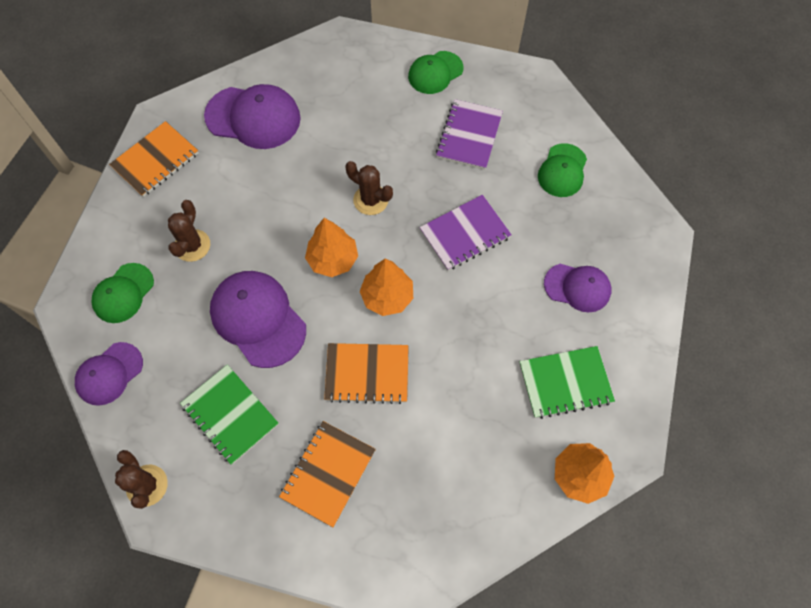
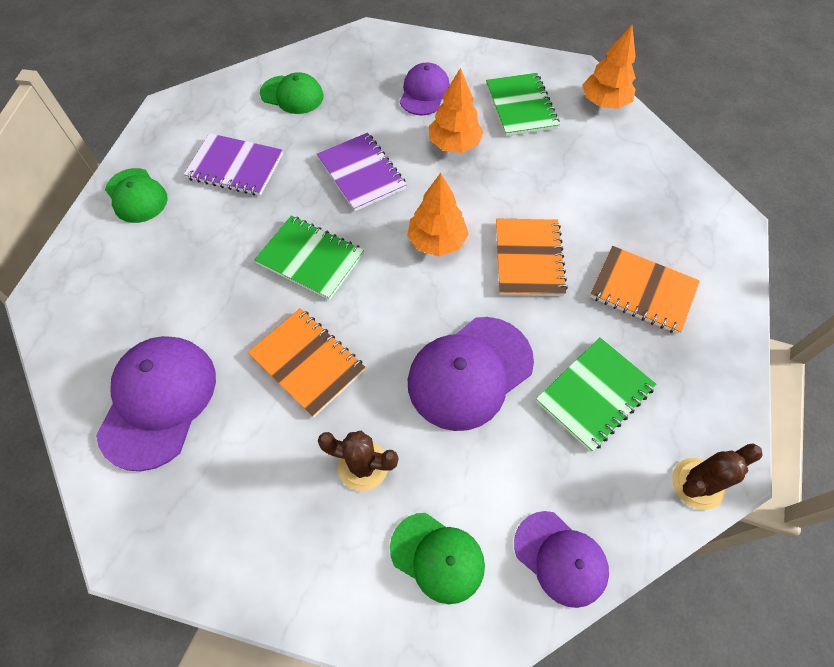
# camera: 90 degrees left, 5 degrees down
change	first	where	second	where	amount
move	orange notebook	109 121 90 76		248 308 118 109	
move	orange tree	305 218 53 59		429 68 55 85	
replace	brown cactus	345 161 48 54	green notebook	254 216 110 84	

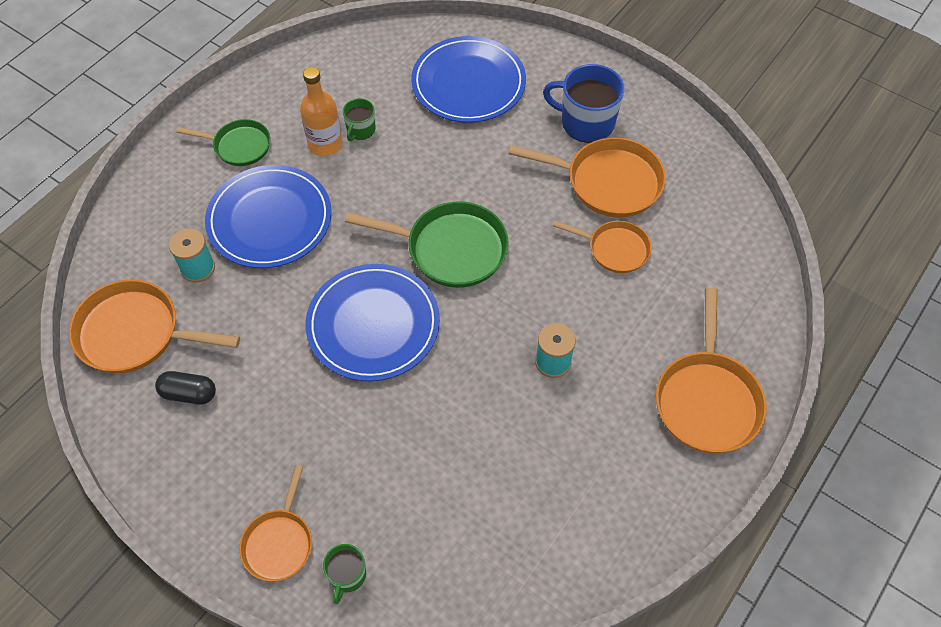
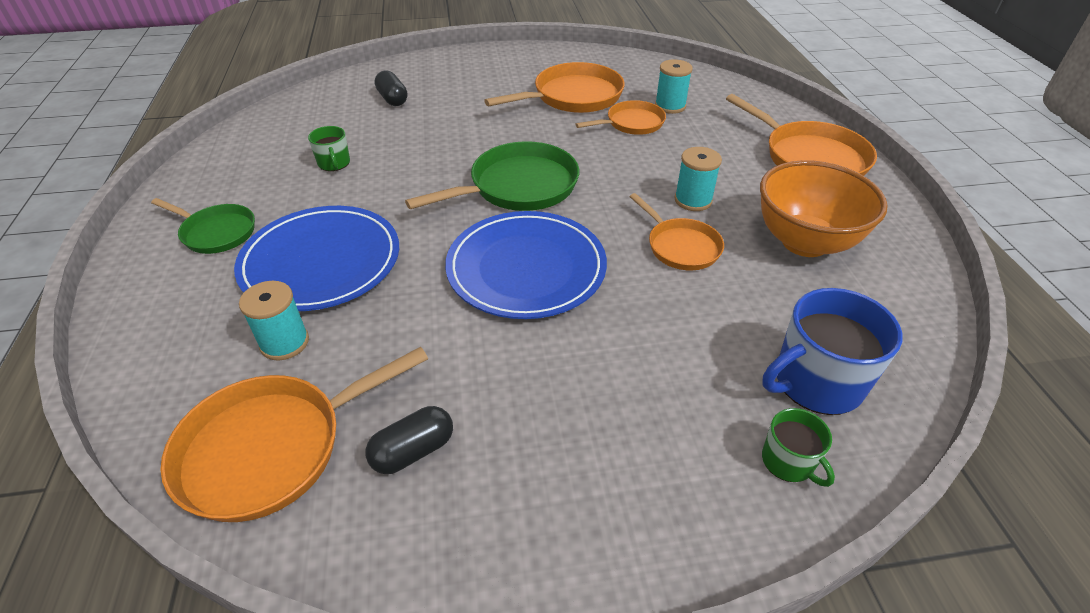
# camera: 45 degrees left, 15 degrees down
change	first	where	second	where	amount
delete	orange bottle	300 67 43 90			
insert			turquoise spool	655 59 38 55	
insert			orange bowl	760 160 128 97	
move	orange pan	239 465 73 116		630 193 94 77	
move	blue mug	543 64 82 79		762 288 140 127	
replace	blue plate	411 36 115 87	black capsule	374 70 34 36	
rotate	green pan	177 119 93 47		151 198 104 56	60 degrees clockwise

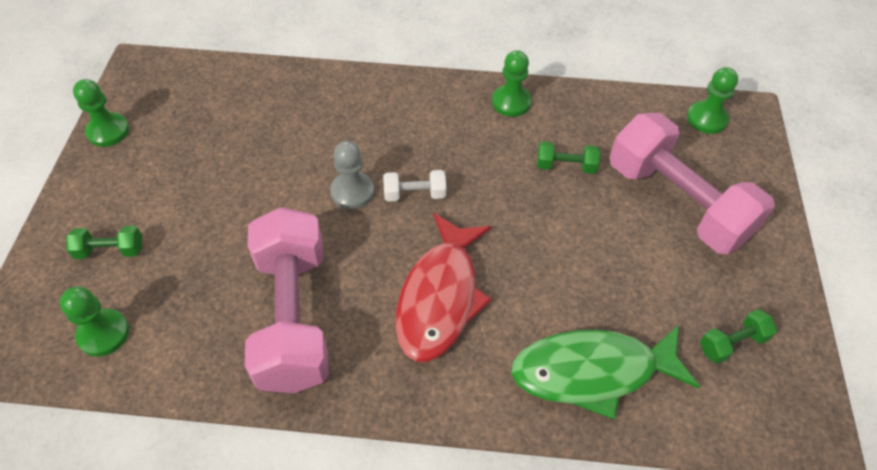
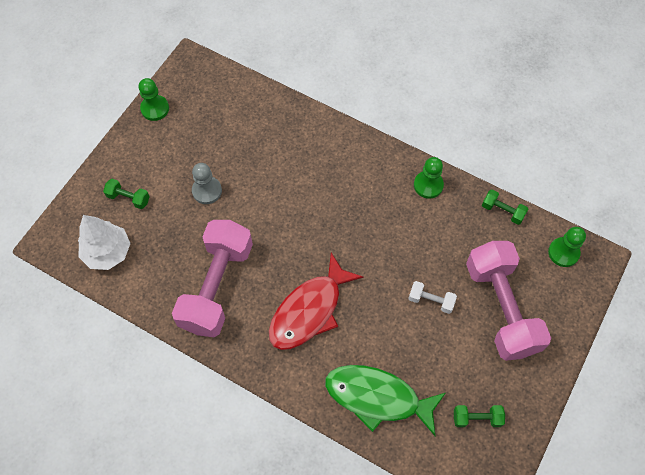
# camera: 25 degrees right, 10 degrees up
change	first	where	second	where	amount
move	grey pawn	330 141 44 68		192 163 30 41	
move	white dumbbell	383 170 63 32		408 281 49 33	
move	green dumbbell	537 141 63 33		482 190 46 35	
replace	green pawn	60 286 69 71	white tree	78 215 53 55	

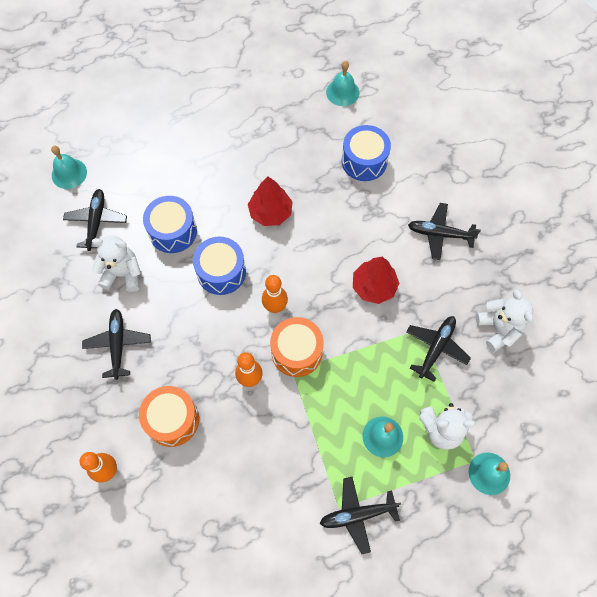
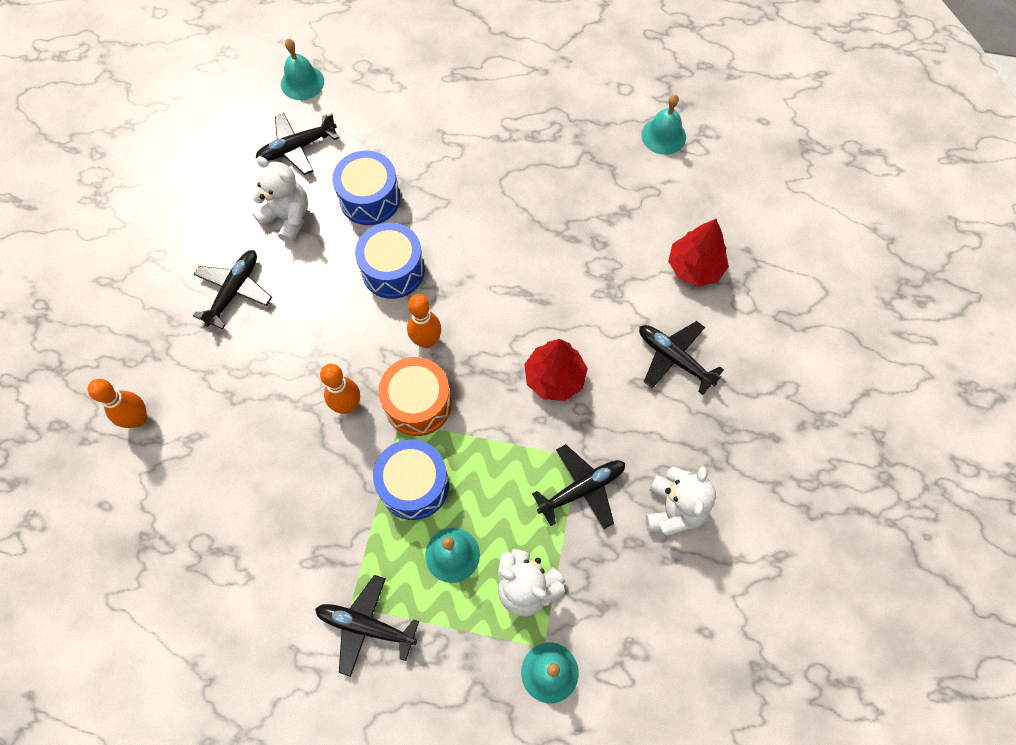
# camera: 30 degrees right, 0 degrees up
change	first	where	second	where	amount
delete	orange drum	139 386 60 61			
move	red tree	248 177 45 49		668 219 61 67	
move	blue drum	341 125 50 56		373 439 76 81	
rotate	black plane	63 189 64 62		256 113 83 62	150 degrees counterclockwise

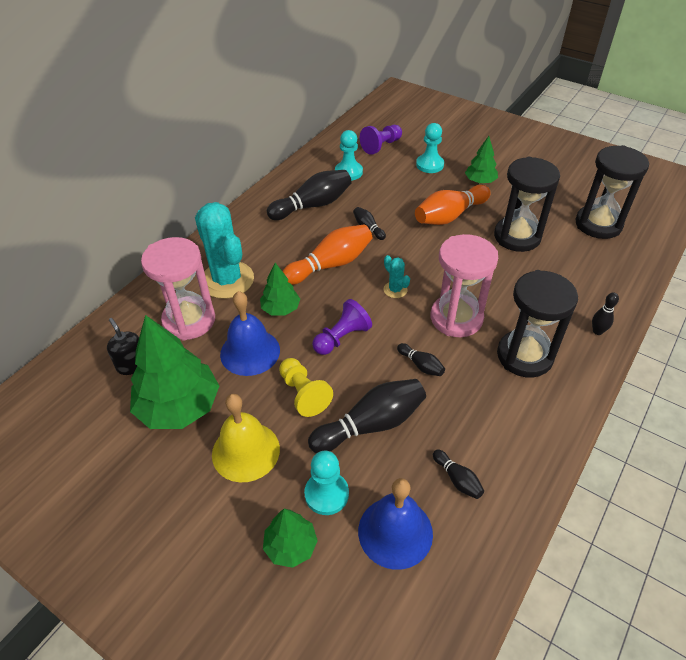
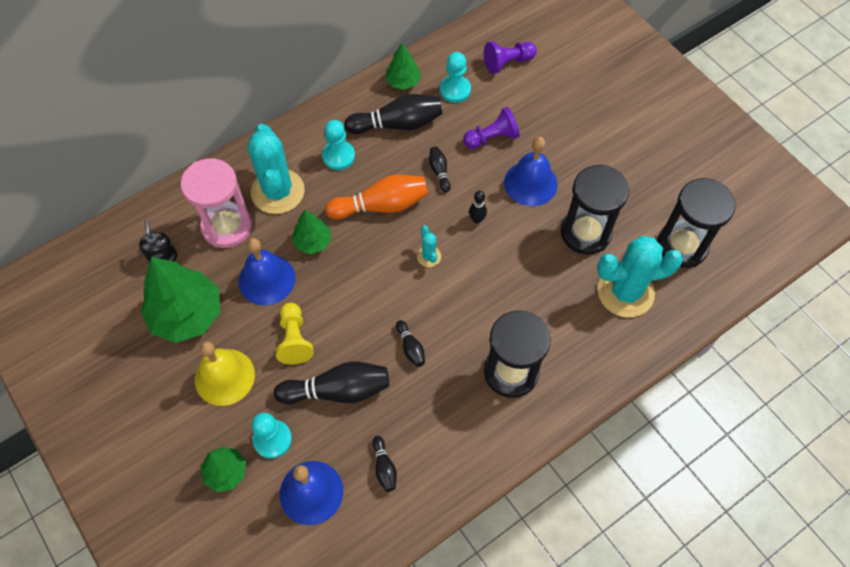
# camera: 20 degrees right, 15 degrees up
change	first	where	second	where	amount
delete	pink hourglass	431 234 67 103			
insert			turquoise cactus	597 236 86 81	
move	purple pawn	312 299 60 56		463 107 57 42	
move	turquoise pawn	416 123 28 50		322 120 33 50	
move	green tree	465 136 33 48		385 43 36 47	
move	black bowling pin	592 292 27 43		469 191 18 33	
replace	orange bowling pin	415 185 76 40	blue bell	504 137 54 69	

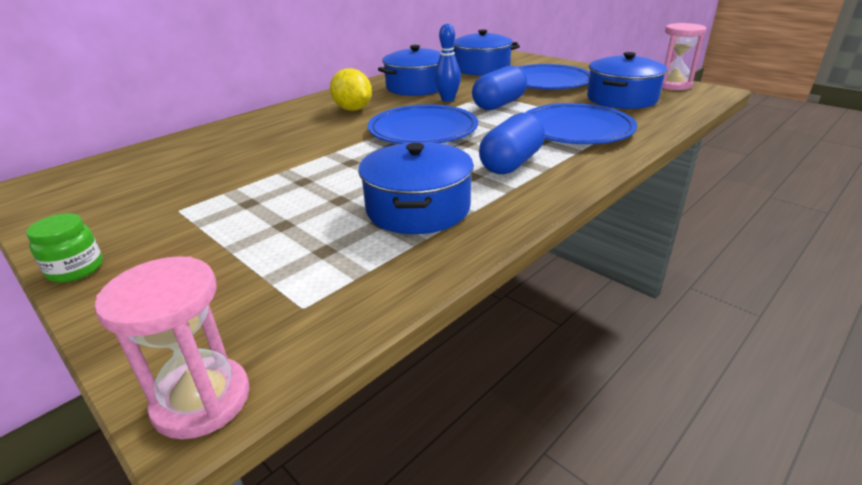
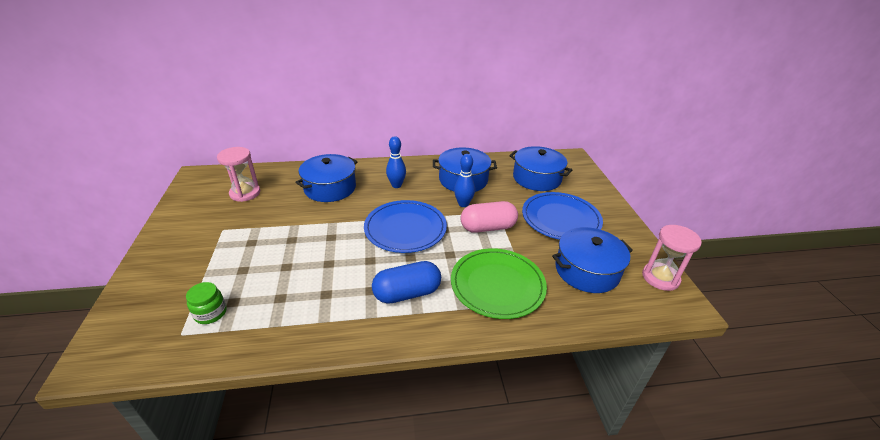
# camera: 35 degrees right, 5 degrees up
change	first	where	second	where	amount
move	green jar	26 213 77 70		186 282 41 42	
move	pink hourglass	94 256 156 183		217 147 43 55	
move	blue pot	358 142 116 92		295 154 63 48	
replace	yellow lemon	330 68 42 43	blue bowling pin	386 136 20 52	
recolor	blue capsule	472 66 55 44	pink capsule	461 201 57 32	
recolor	blue plate	525 103 112 41	green plate	451 248 96 71	

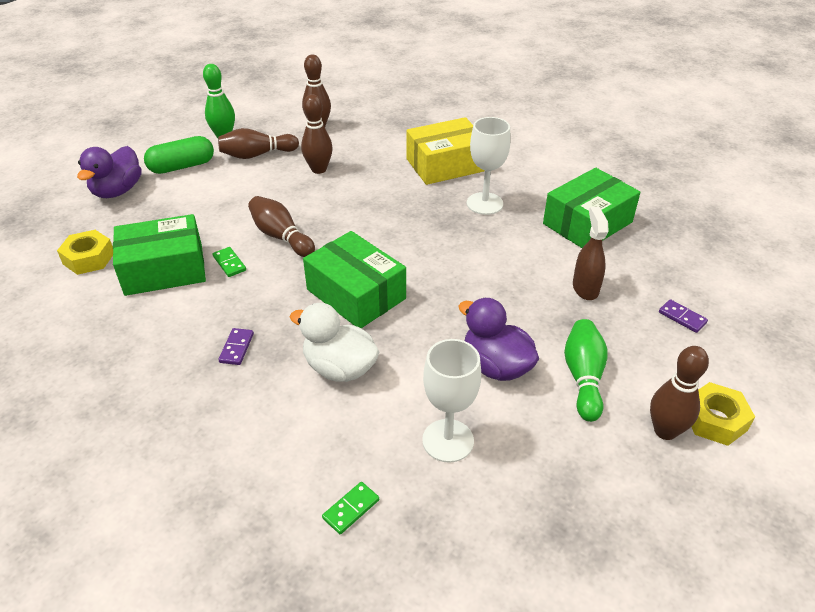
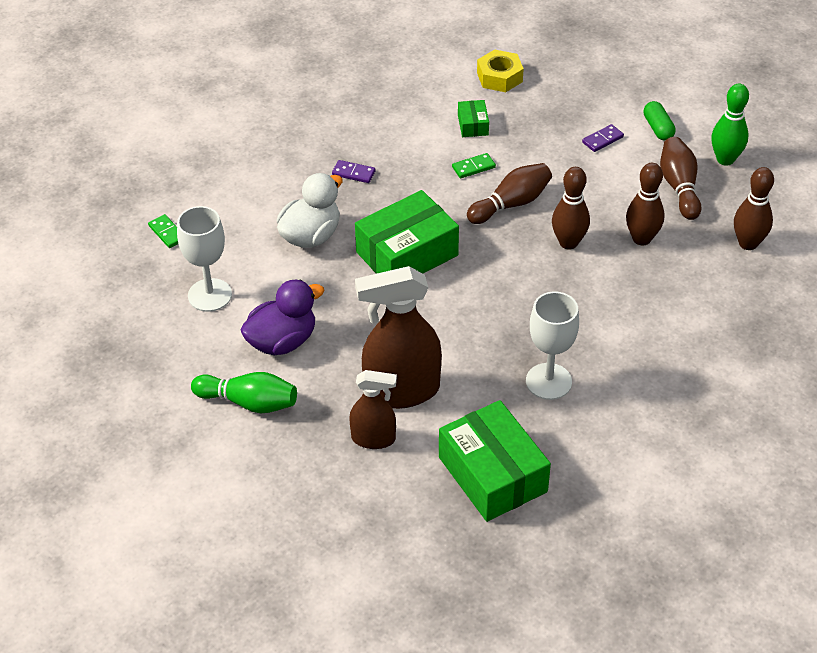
# camera: 100 degrees right, 5 degrees up
change	first	where	second	where	amount
delete	purple duck	77 146 65 52			
delete	yellow box	406 117 79 68			
delete	yellow nut	692 382 63 64			
insert			brown spray bottle	355 266 87 143	
move	brown bowling pin	650 346 59 94		552 167 38 83	
move	purple domino	659 299 49 34		582 124 42 28	
resize	green box	113 214 93 82		458 100 31 37	x0.46
resize	green capsule	144 136 70 38		643 101 33 40	x0.64

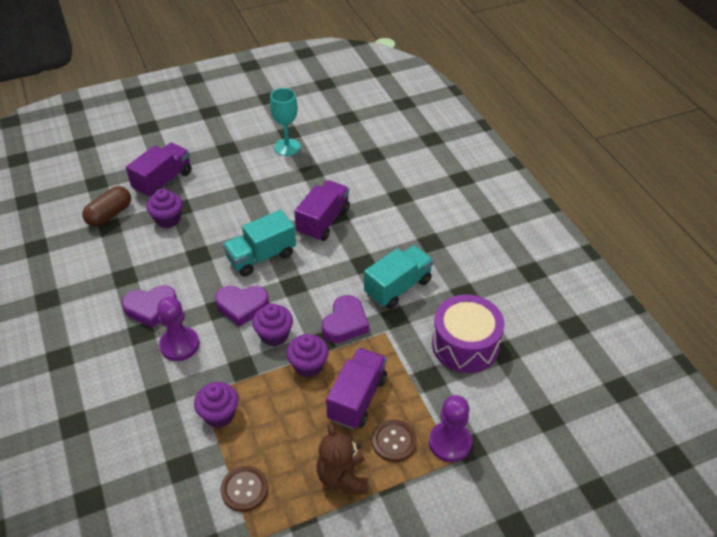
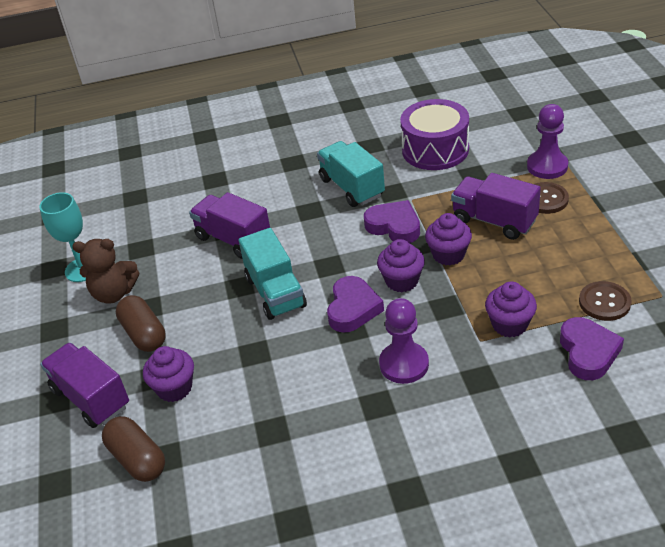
# camera: 75 degrees left, 5 degrees down
change	first	where	second	where	amount
insert			brown capsule	116 295 50 57	
move	purple heart	122 285 55 43		560 317 64 63	
move	brown teddy bear	317 423 52 71		72 239 67 65	

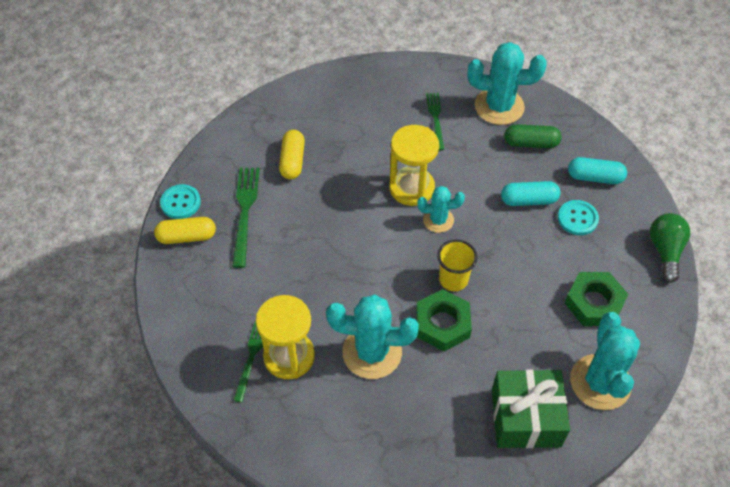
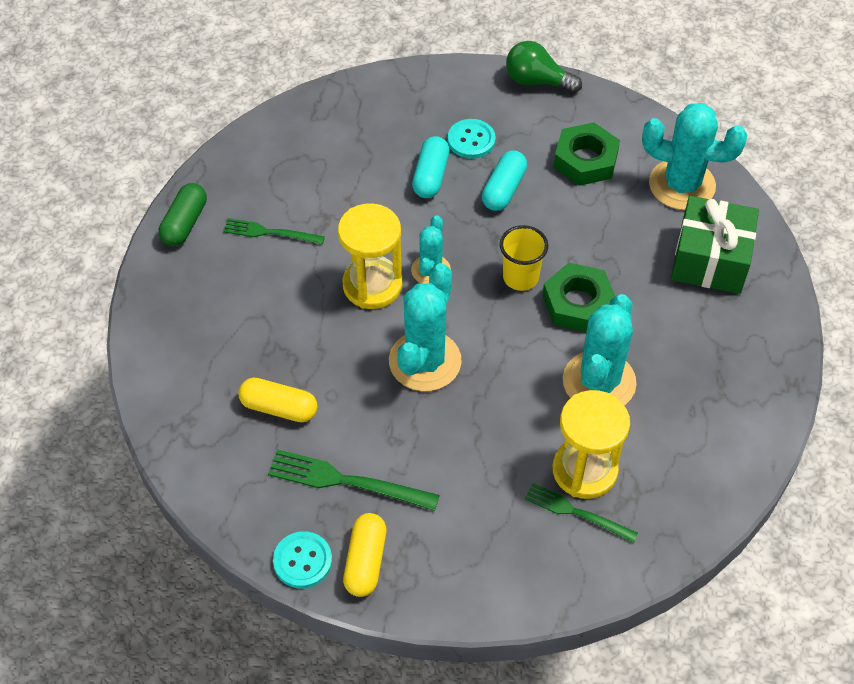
# camera: 75 degrees left, 0 degrees up
change	first	where	second	where	amount
move	turquoise cactus	468 42 79 83		389 263 73 128	
move	green capsule	504 124 57 24		159 183 48 63	
move	turquoise capsule	568 157 59 27		482 150 45 61	

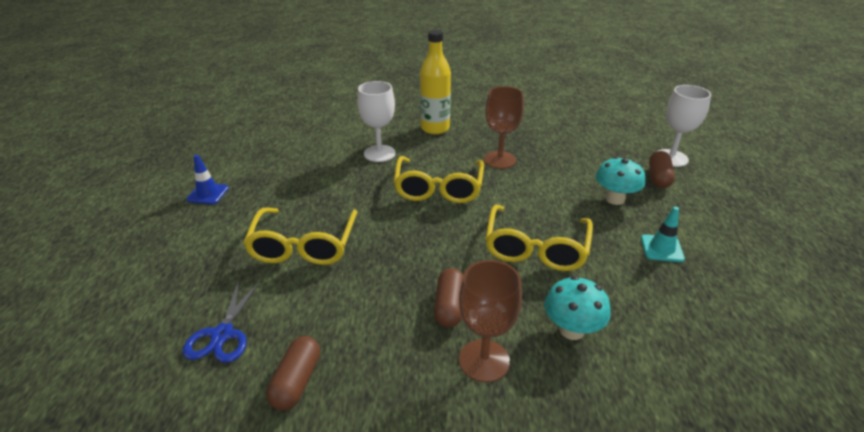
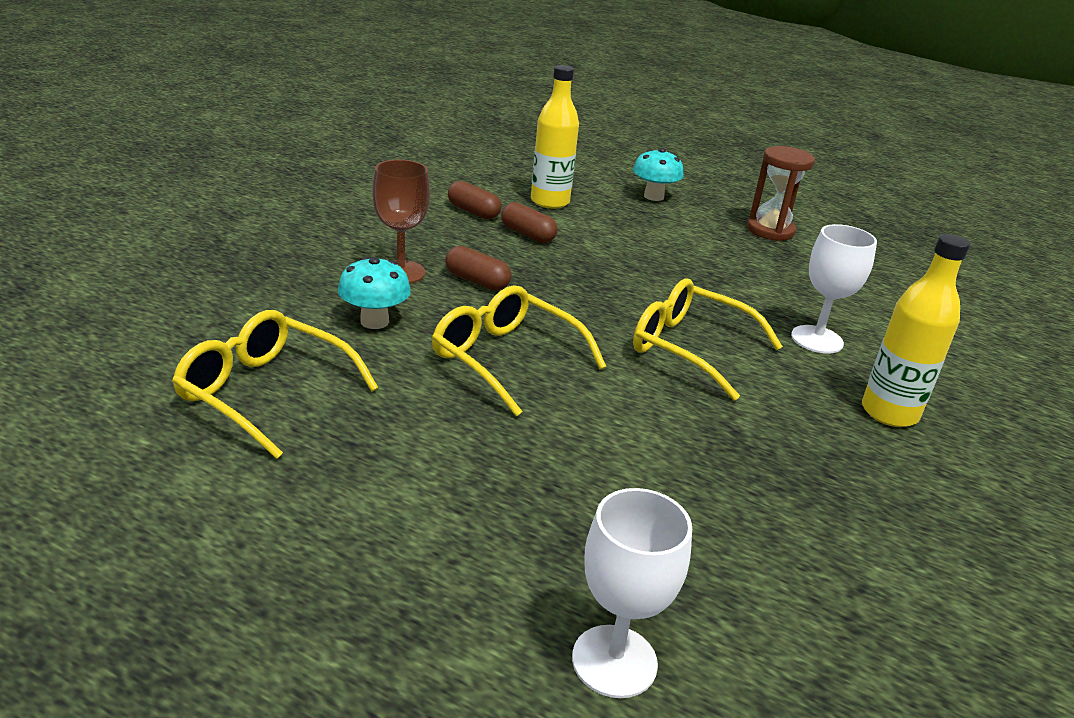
# camera: 115 degrees right, 5 degrees down
change	first	where	second	where	amount
delete	brown goblet	484 86 40 83			
delete	turquoise traffic cone	641 207 44 55			
move	yellow glasses	243 208 114 57		172 310 206 149	
move	turquoise mushroom	596 157 49 48		633 148 51 53	
move	brown capsule	649 151 26 37		501 202 56 41	
replace	blue scissors	182 280 79 83	yellow bottle	531 65 48 144	
replace	blue traffic cone	186 155 43 49	brown hourglass	747 146 68 95	

